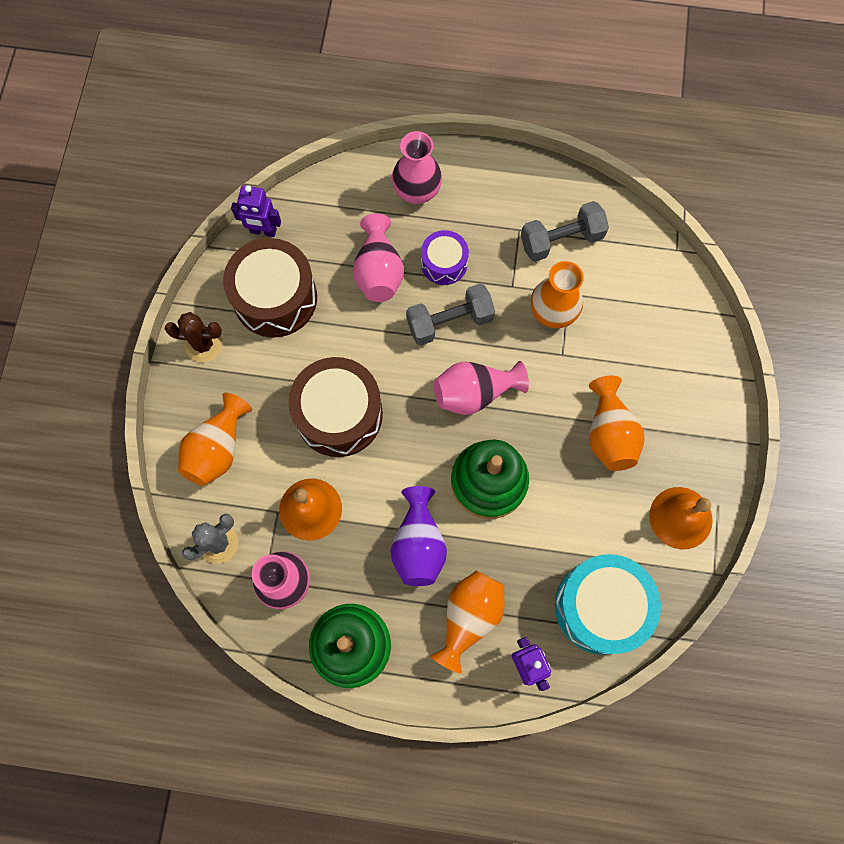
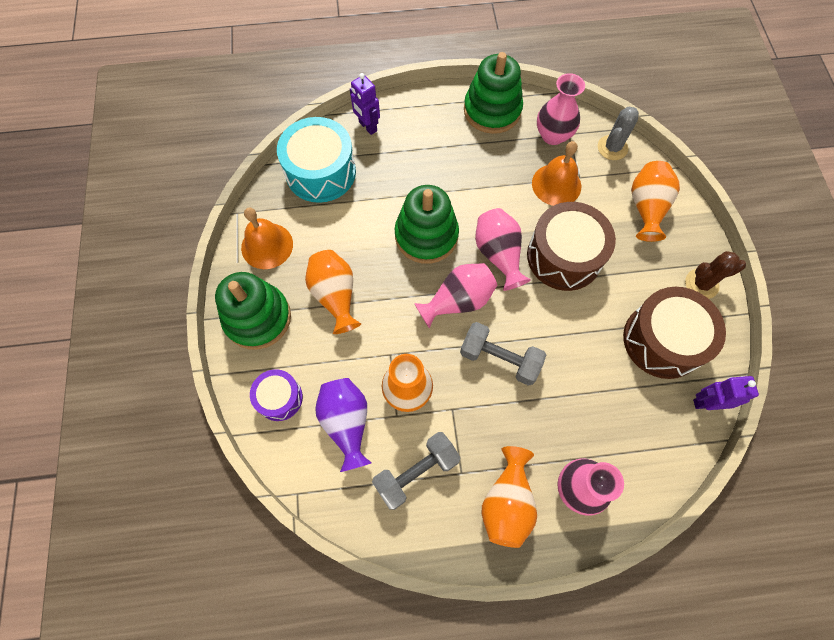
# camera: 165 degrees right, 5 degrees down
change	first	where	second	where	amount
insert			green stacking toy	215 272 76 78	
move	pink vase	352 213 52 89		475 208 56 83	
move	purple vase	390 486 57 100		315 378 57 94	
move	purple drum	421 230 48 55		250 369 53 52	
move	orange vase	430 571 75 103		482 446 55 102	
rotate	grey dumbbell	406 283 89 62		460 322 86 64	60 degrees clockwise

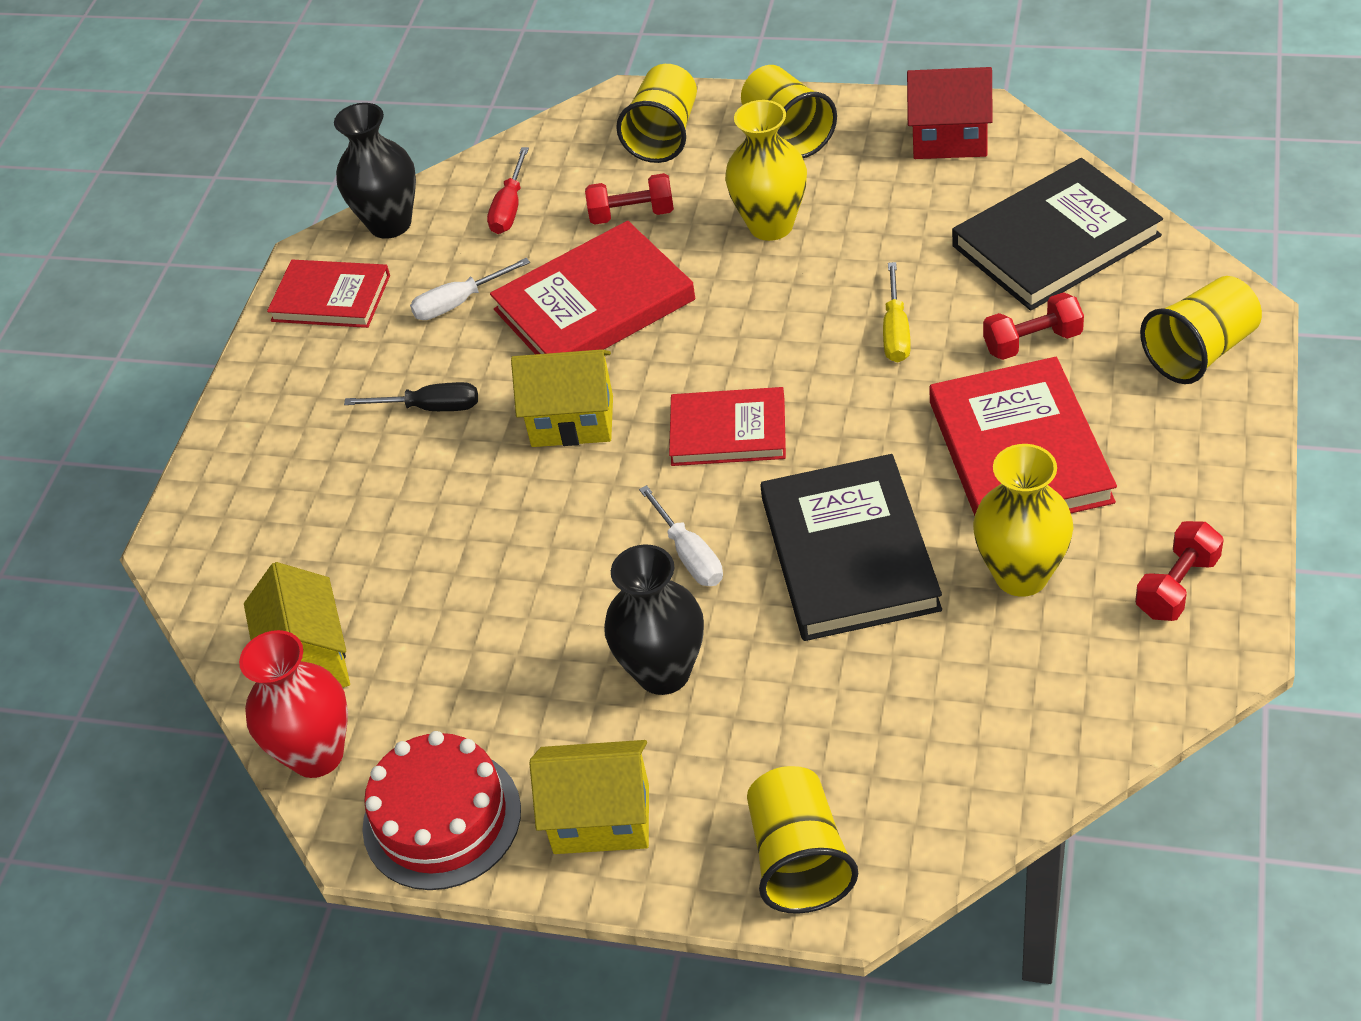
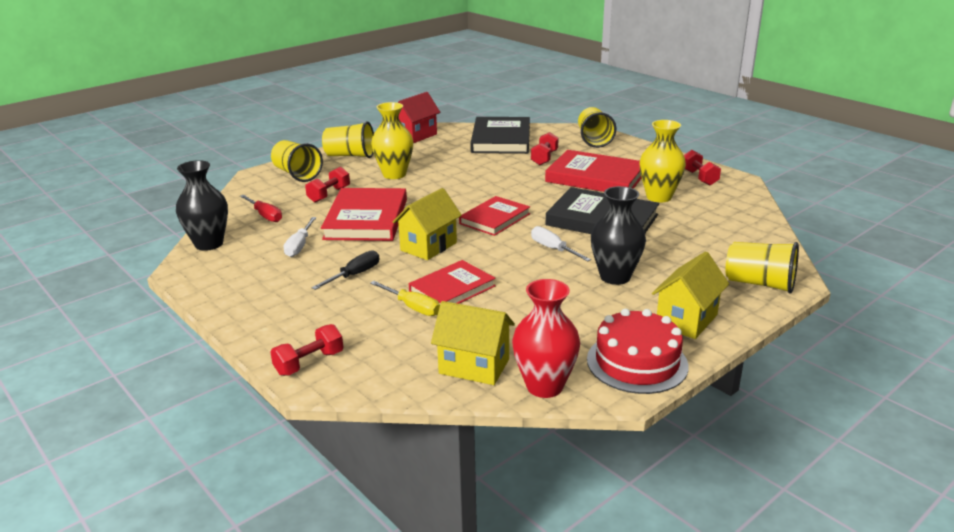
# camera: 60 degrees left, 20 degrees down
change	first	where	second	where	amount
insert			red dumbbell	270 324 74 52	
move	red book	267 260 123 68		409 260 87 44	
move	yellow screwdriver	883 262 28 100		370 281 70 35	
rotate	white screwdriver	639 485 84 101		531 226 60 36	135 degrees counterclockwise

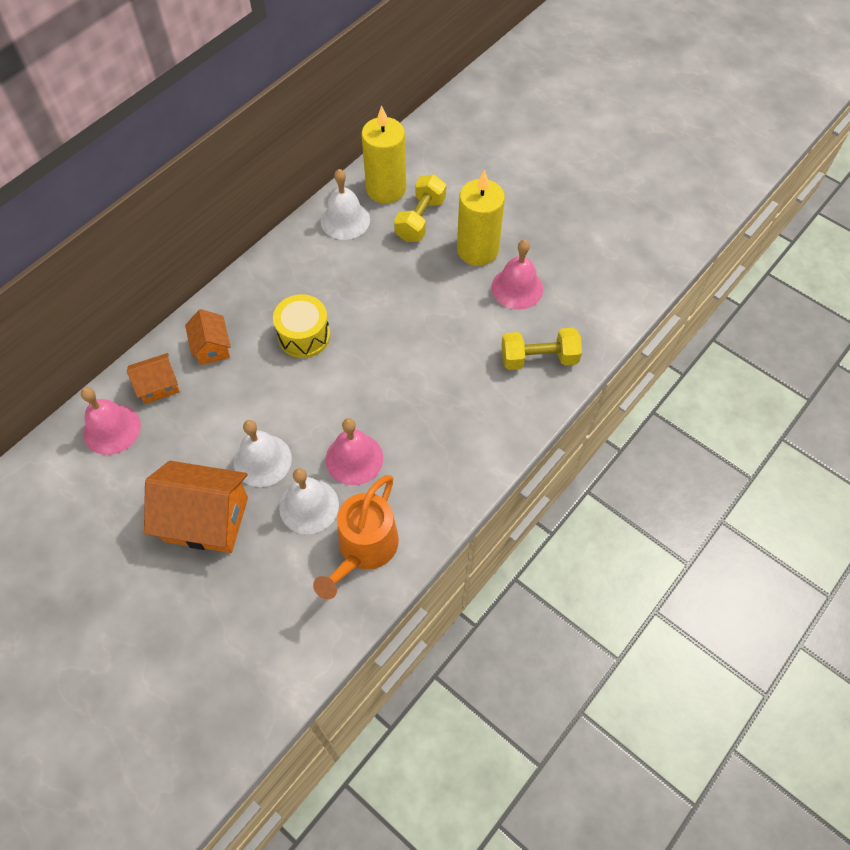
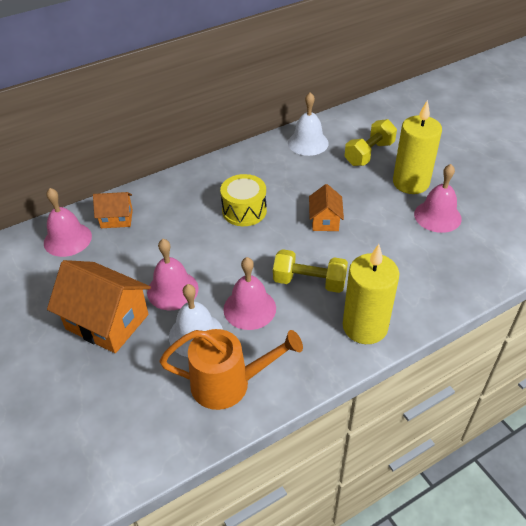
# camera: 20 degrees right, 15 degrees down
change	first	where	second	where	amount
move	orange house	185 309 46 56		309 184 35 47	
move	yellow candle	361 106 45 98		343 244 57 100	
move	yellow dumbbell	501 328 81 42		273 249 75 44	
recolor	white bell	234 420 58 67	pink bell	147 239 52 71	
rotate	orange watering can	313 475 86 124		160 329 143 81	135 degrees counterclockwise

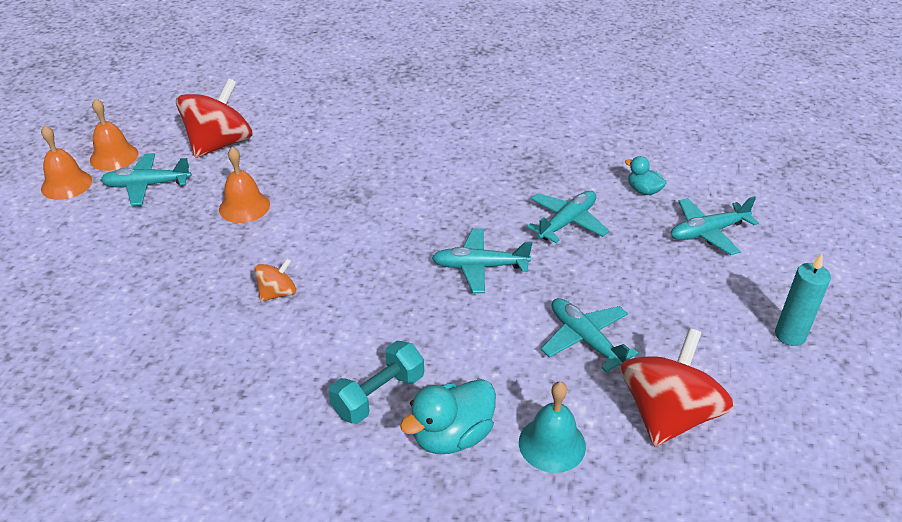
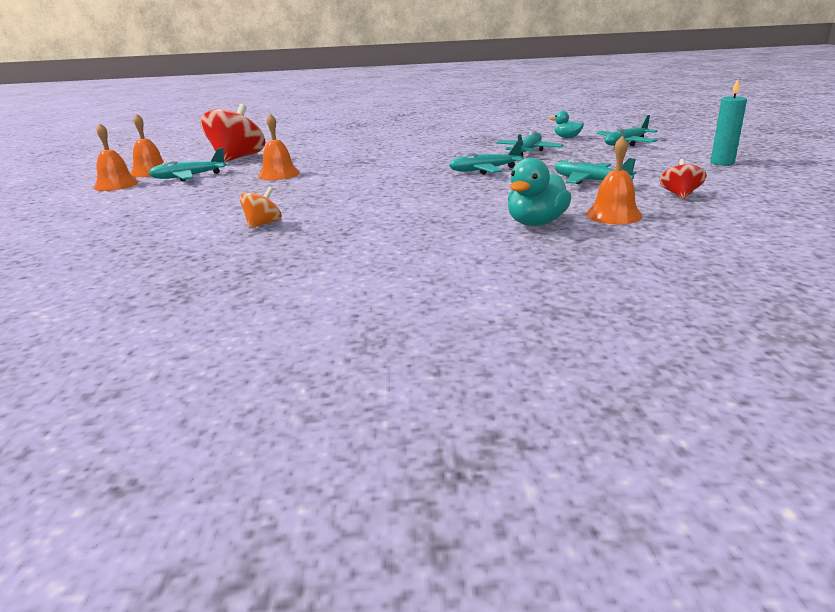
# camera: 15 degrees left, 15 degrees down
change	first	where	second	where	amount
delete	turquoise dumbbell	329 341 95 83			
move	orange spinning top	254 258 42 43		239 187 43 42	
recolor	turquoise bell	519 381 67 92	orange bell	586 136 57 88	
resize	red spinning top	620 328 114 119		660 159 47 40	x0.49

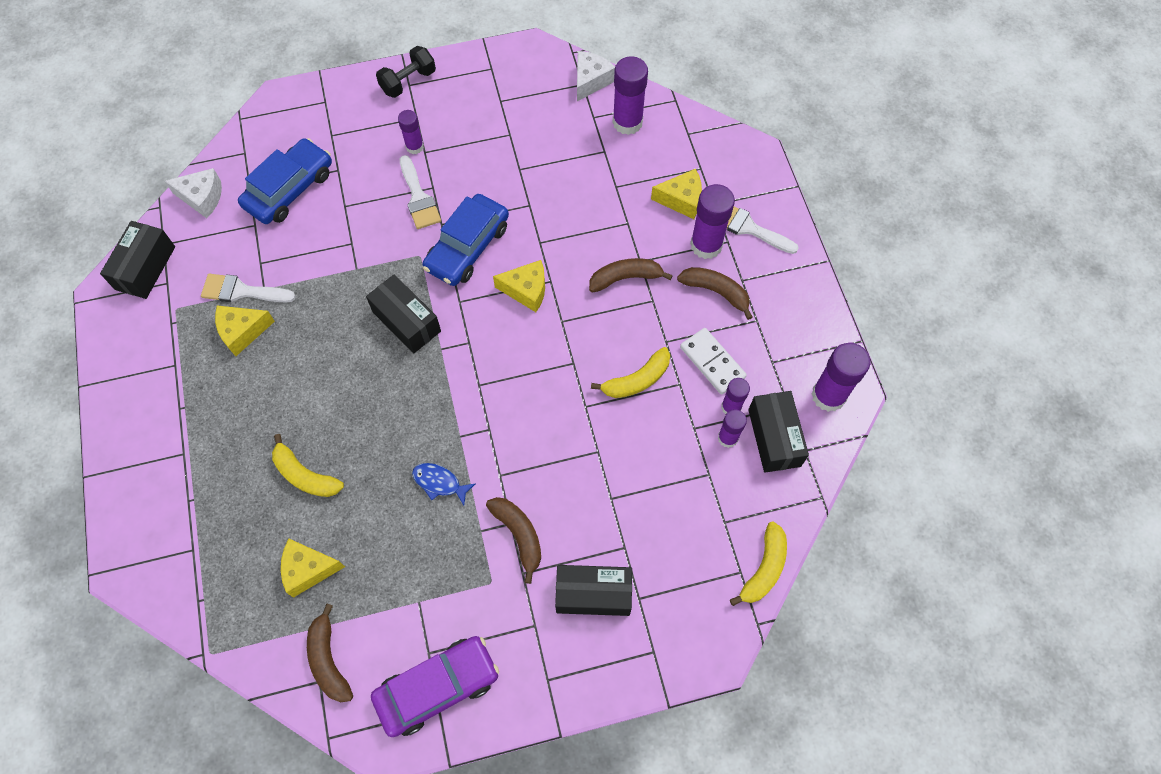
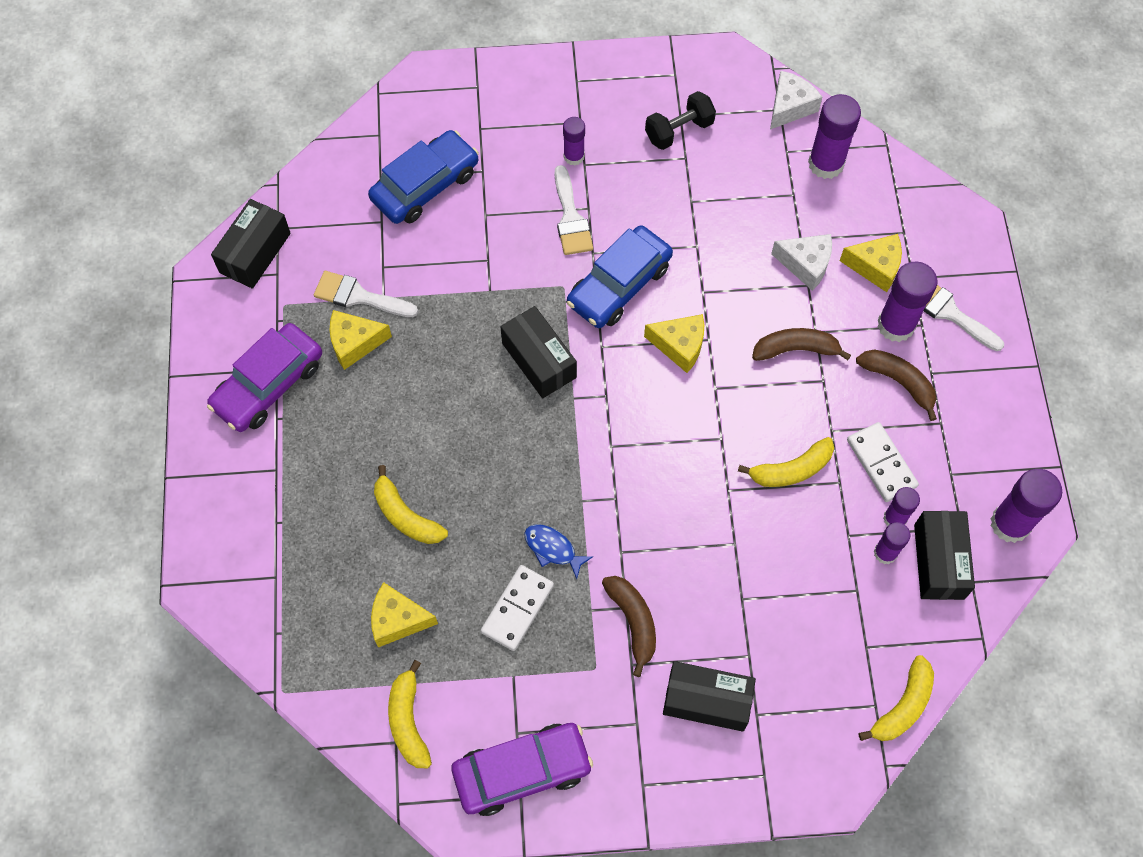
# camera: 10 degrees right, 0 degrees up
change	first	where	second	where	amount
insert			purple car	207 323 115 109	
insert			white domino	481 565 73 86	
move	white cheese	165 168 57 50		771 234 61 57	
move	black dumbbell	376 46 60 52		645 91 71 59	
recolor	brown banana	307 603 46 99	yellow banana	388 660 44 108	

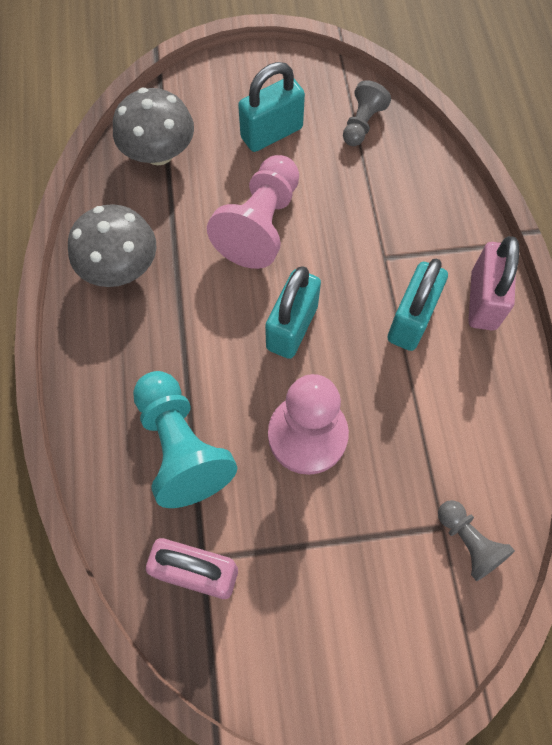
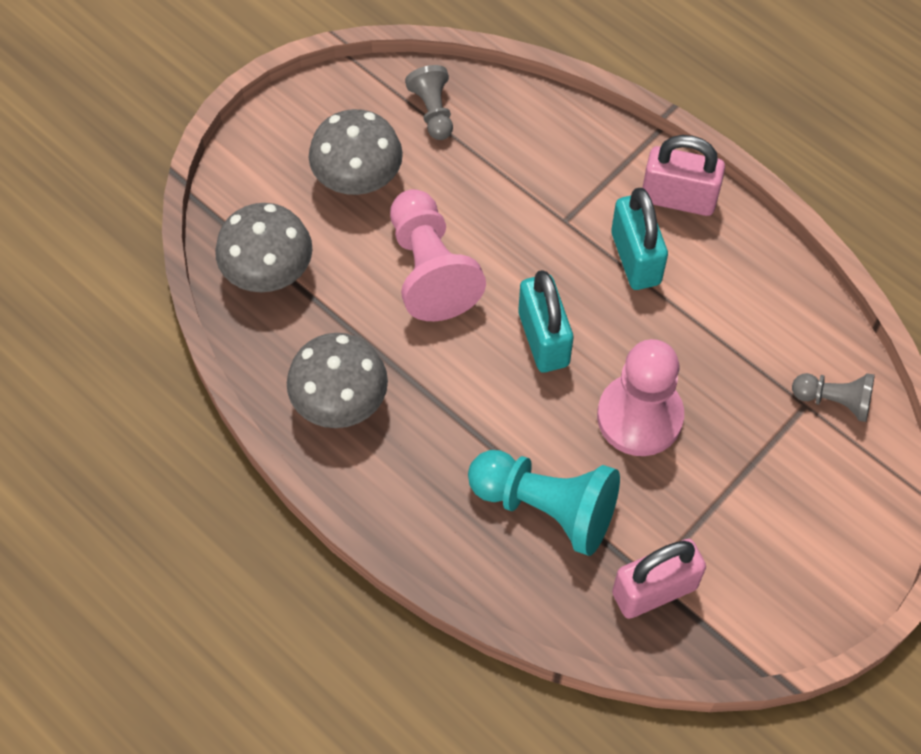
# camera: 40 degrees left, 5 degrees down
change	first	where	second	where	amount
replace	turquoise padlock	238 62 67 90	grey mushroom	309 109 94 86	
rotate	pink padlock	468 236 51 95		642 135 83 81	45 degrees counterclockwise

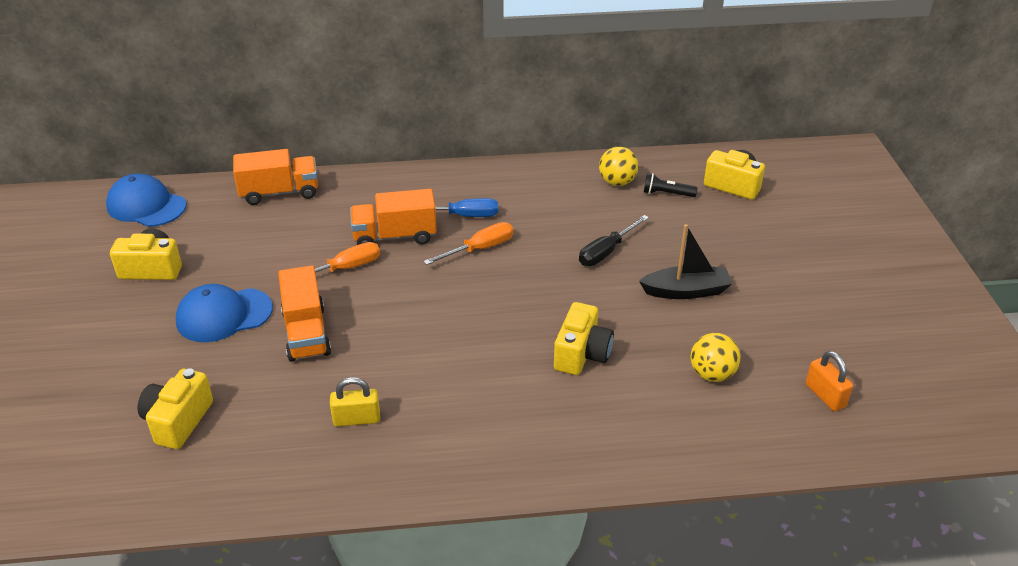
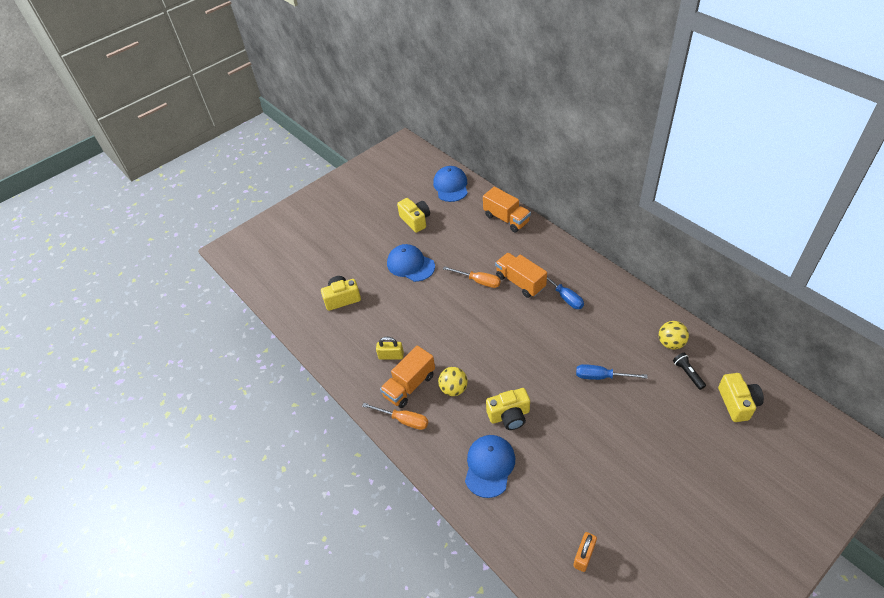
# camera: 60 degrees right, 10 degrees up
change	first	where	second	where	amount
delete	black boat	639 224 93 75			
insert			blue cap	465 435 50 63	
move	orange truck	278 265 53 97		380 346 55 62	
move	orange screwdriver	423 222 90 43		362 403 66 27	
move	yellow ball	691 333 50 49		438 367 30 29	
recolor	black screwdriver	579 215 70 51	blue screwdriver	576 364 72 16	
rotate	yellow padlock	330 377 50 50		376 337 28 23	45 degrees counterclockwise

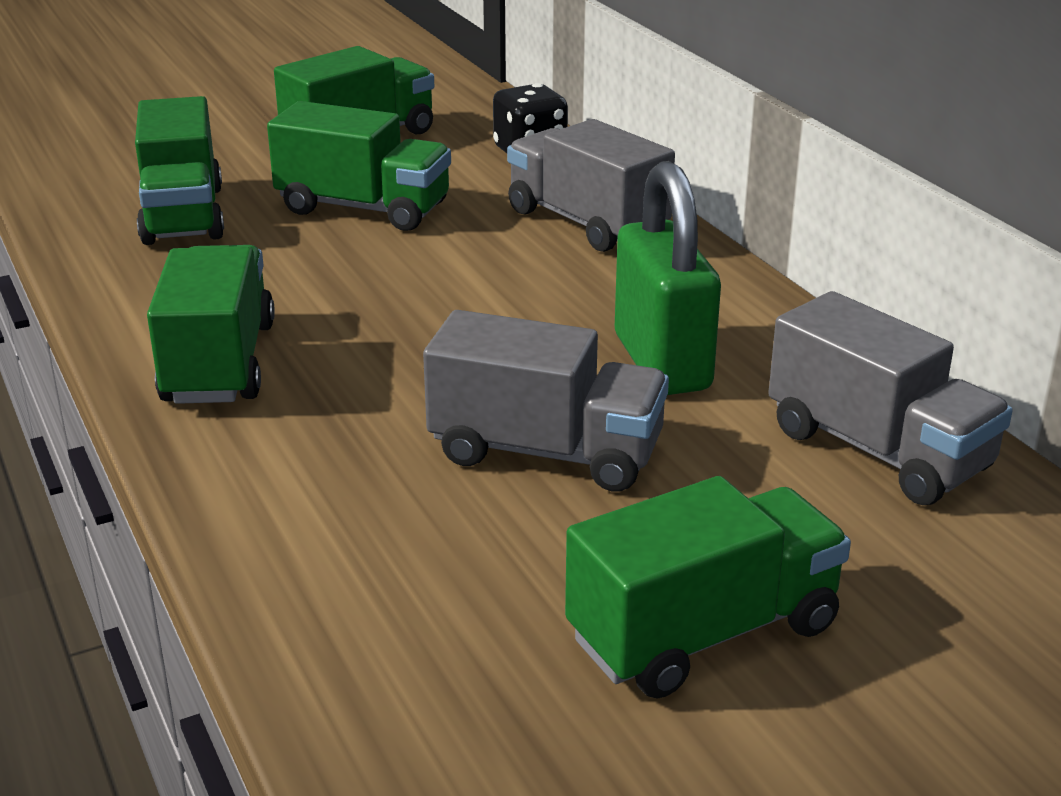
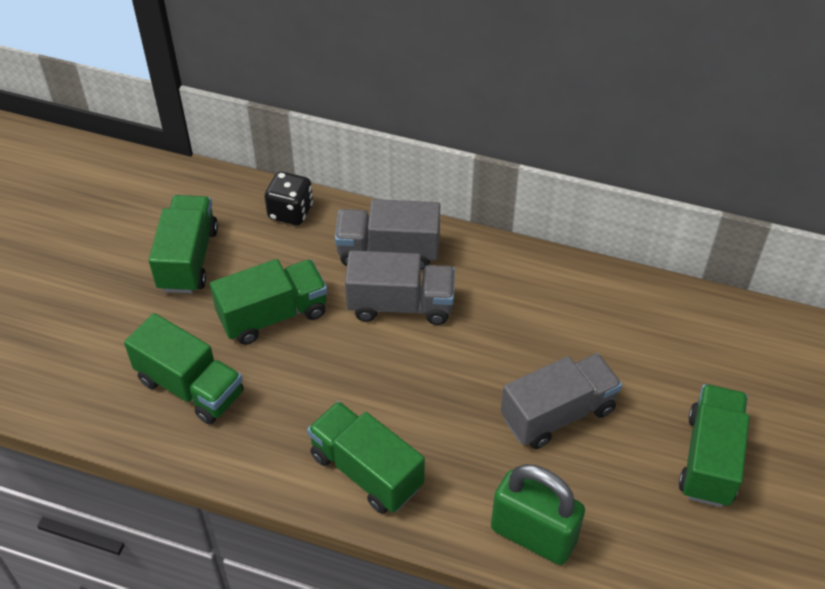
# camera: 45 degrees left, 20 degrees up
change	first	where	second	where	amount
move	green padlock	615 161 106 234		491 464 94 101	
move	grey truck	768 291 245 214		345 250 110 75	

